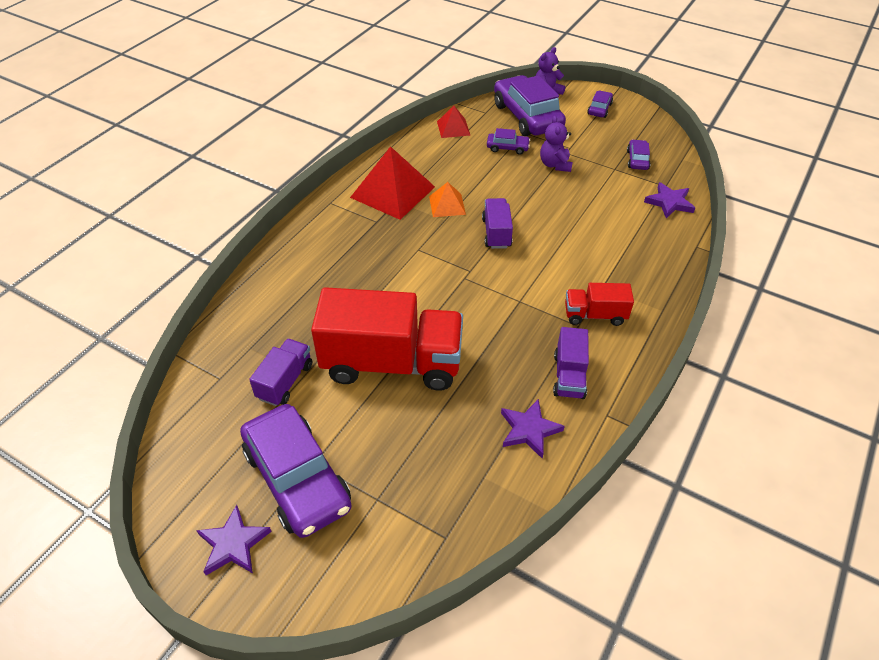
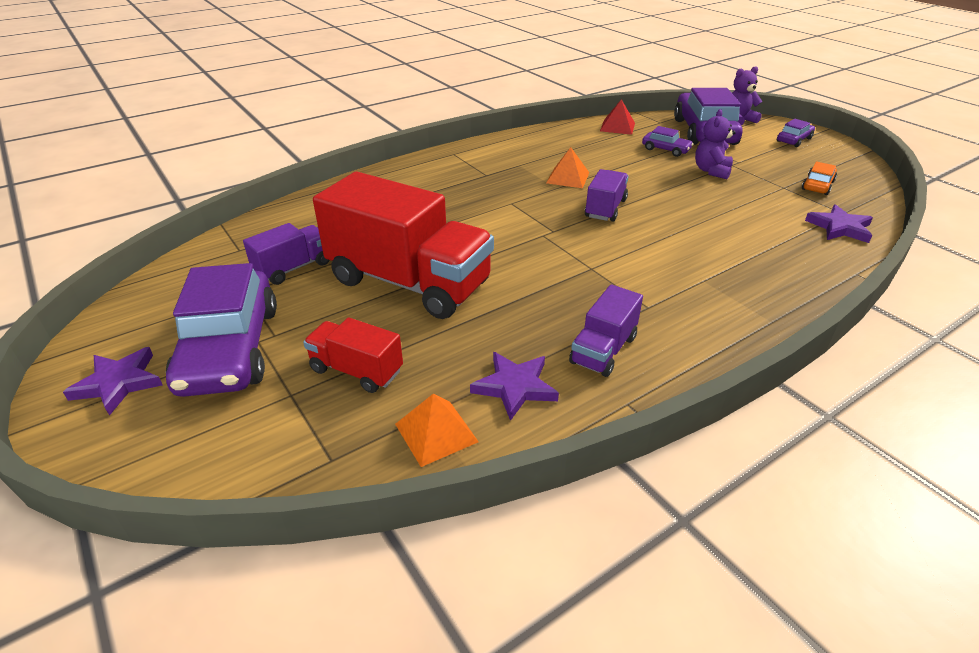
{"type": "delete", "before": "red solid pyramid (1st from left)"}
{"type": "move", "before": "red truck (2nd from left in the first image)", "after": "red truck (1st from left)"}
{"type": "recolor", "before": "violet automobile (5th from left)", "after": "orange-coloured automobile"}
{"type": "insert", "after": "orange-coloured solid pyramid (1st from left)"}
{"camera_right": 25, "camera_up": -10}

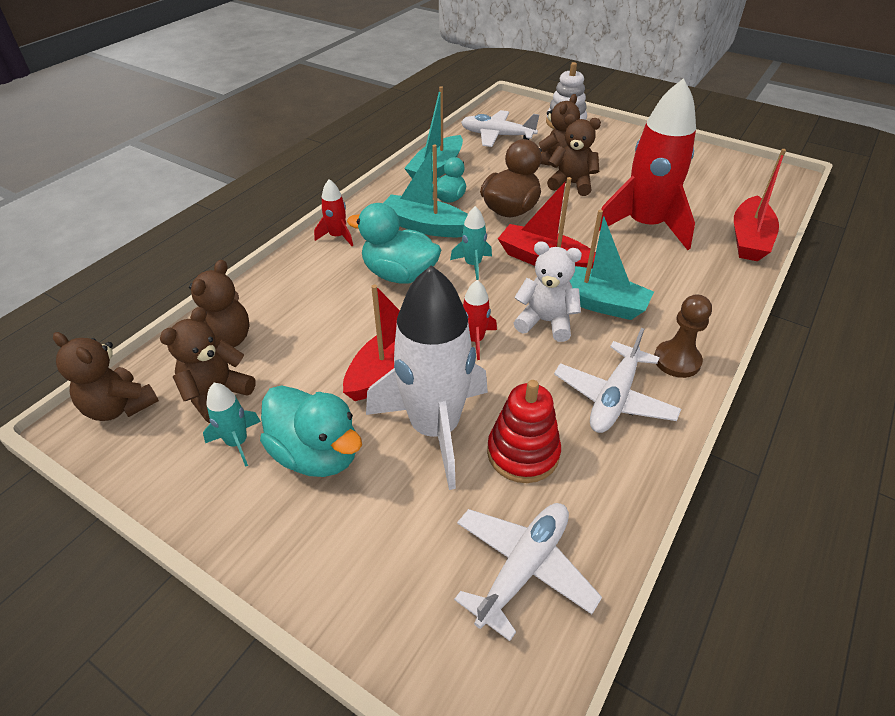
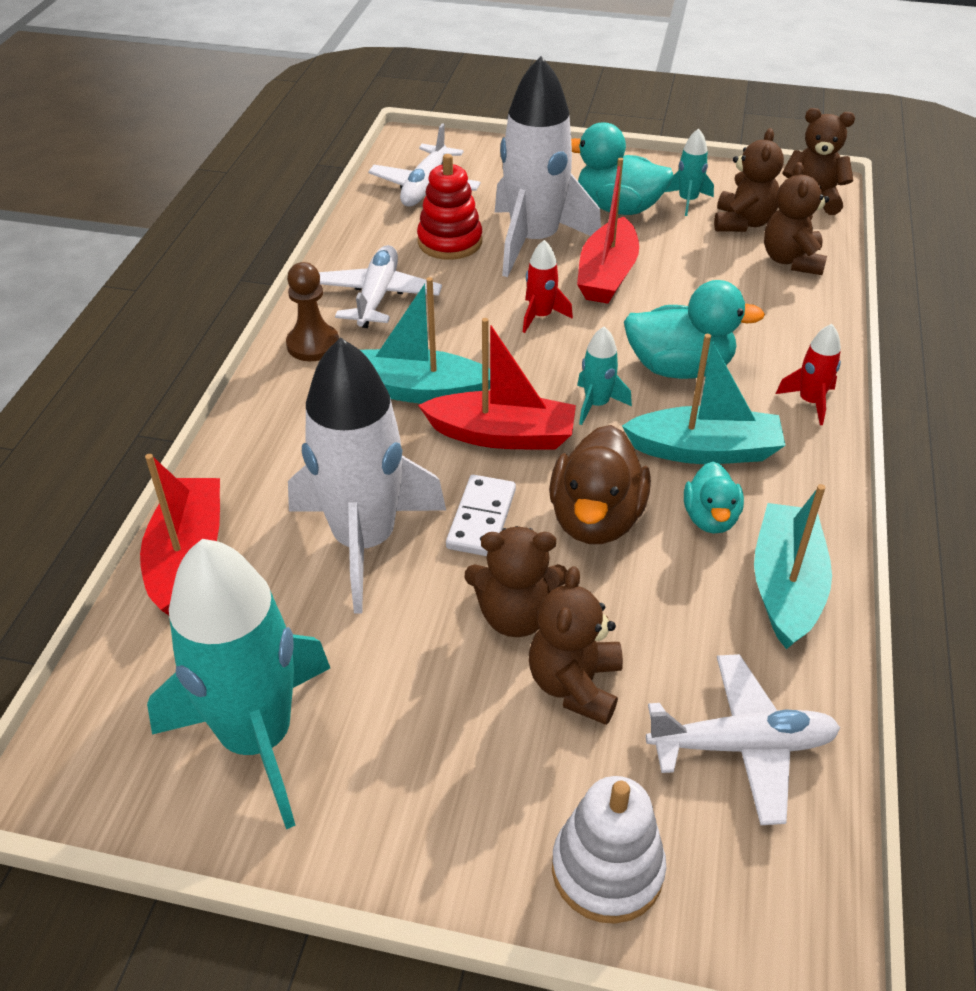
{"type": "delete", "before": "white stuffed bear"}
{"type": "recolor", "before": "red rocket (3rd from left)", "after": "white rocket (1st from left)"}
{"type": "insert", "after": "teal rocket (1st from left)"}
{"type": "insert", "after": "white domino"}
{"camera_right": 160, "camera_up": 0}

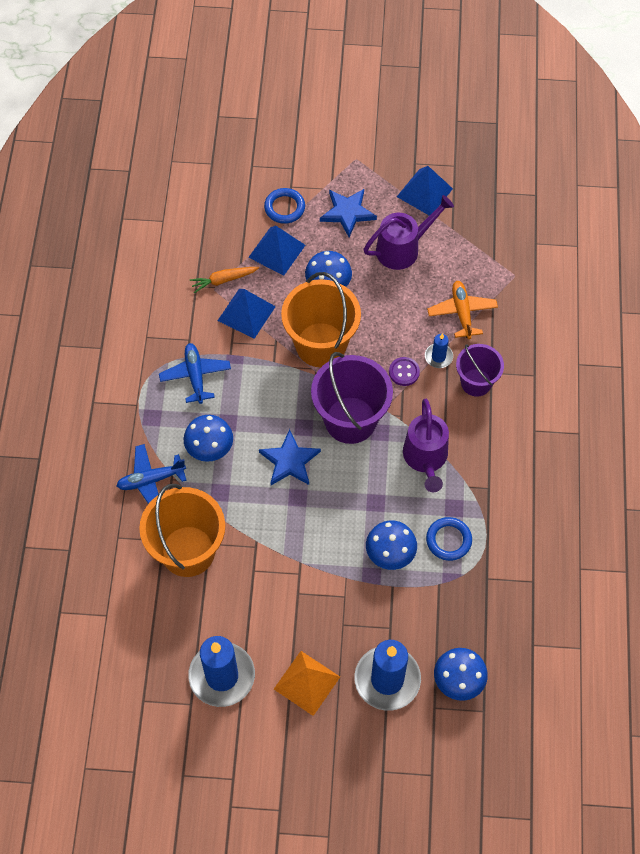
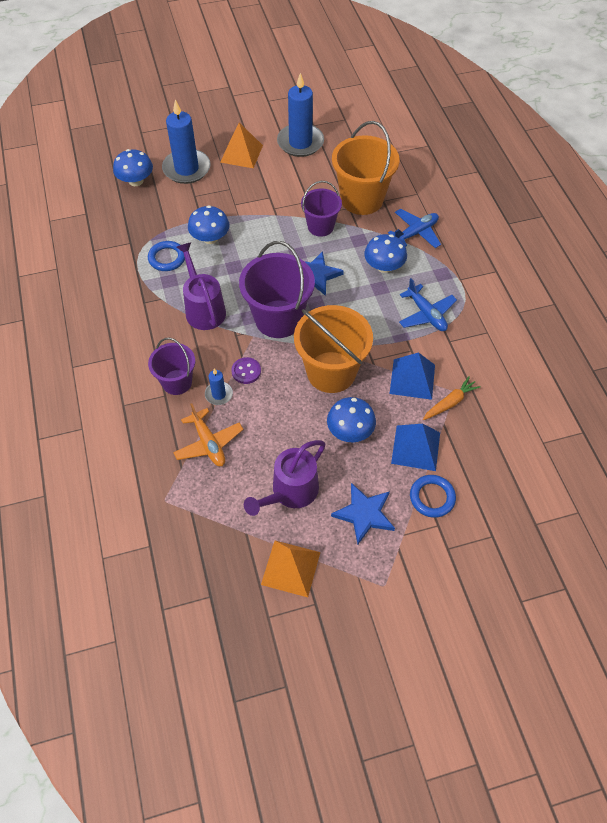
{"type": "recolor", "before": "royal blue solid pyramid (3rd from left)", "after": "orange-coloured solid pyramid (2nd from left)"}
{"type": "insert", "after": "violet sand bucket (3rd from left)"}
{"camera_right": 160, "camera_up": -5}

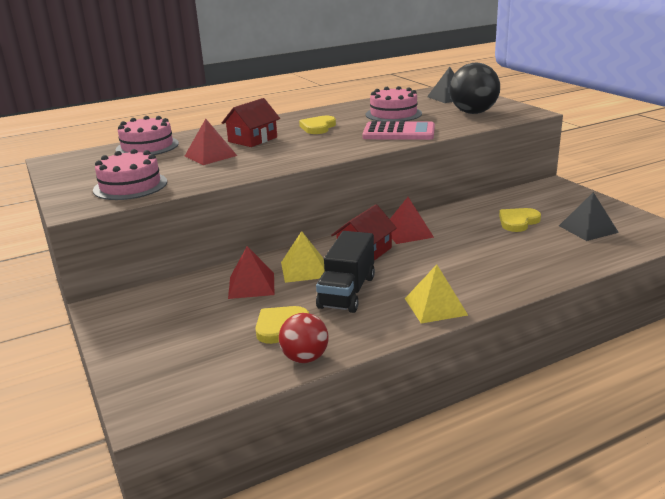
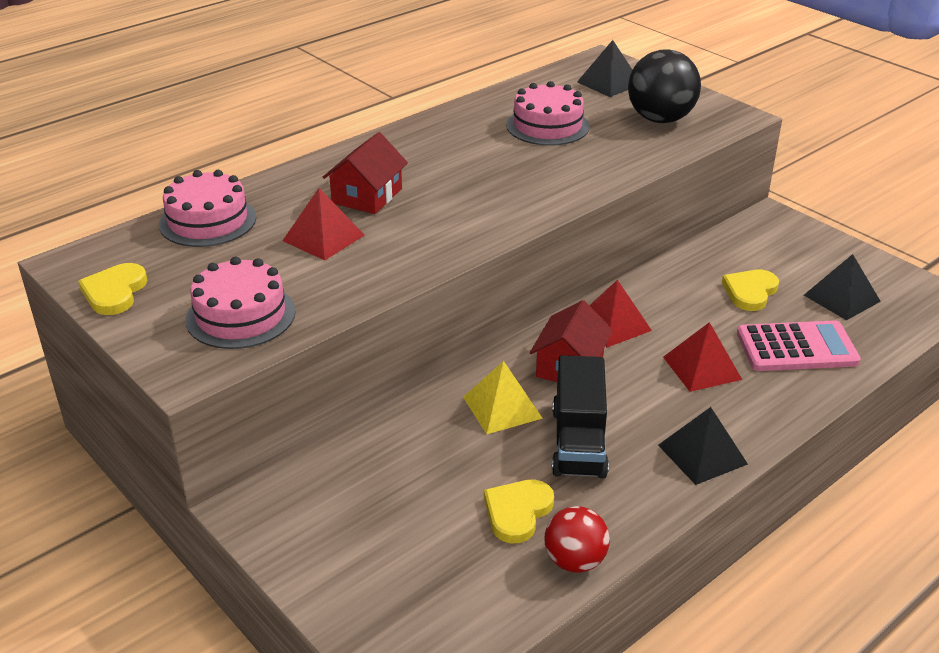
{"type": "move", "before": "red solid pyramid (2nd from left in the first image)", "after": "red solid pyramid (3rd from left)"}
{"type": "move", "before": "golden love heart (2nd from left in the first image)", "after": "golden love heart (1st from left)"}
{"type": "move", "before": "rosy pocket calculator"}
{"type": "recolor", "before": "golden solid pyramid (2nd from left)", "after": "black solid pyramid (2nd from left)"}
{"camera_right": -15, "camera_up": 10}

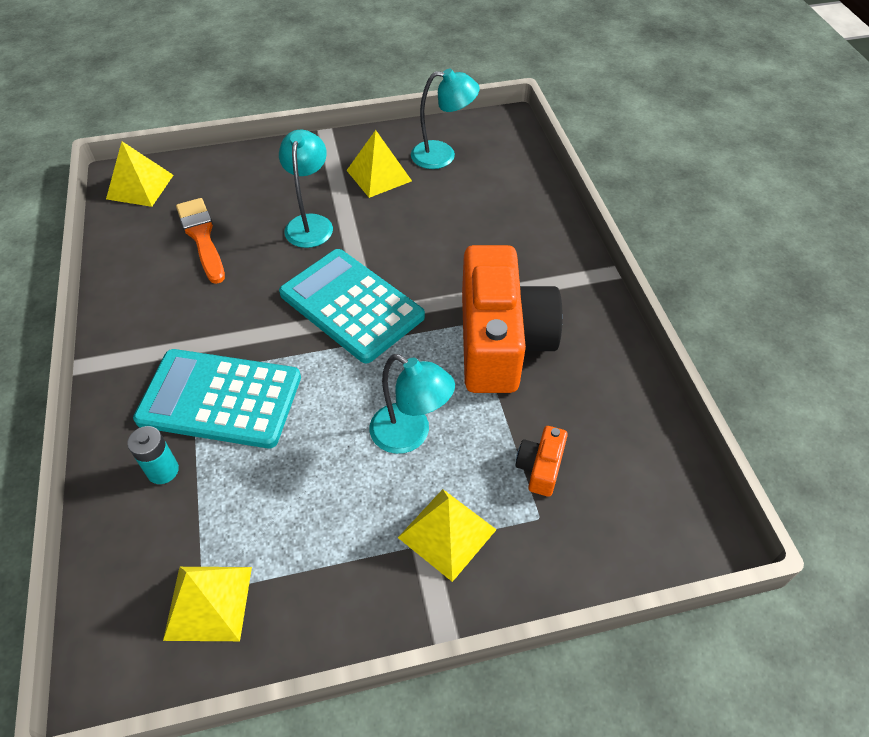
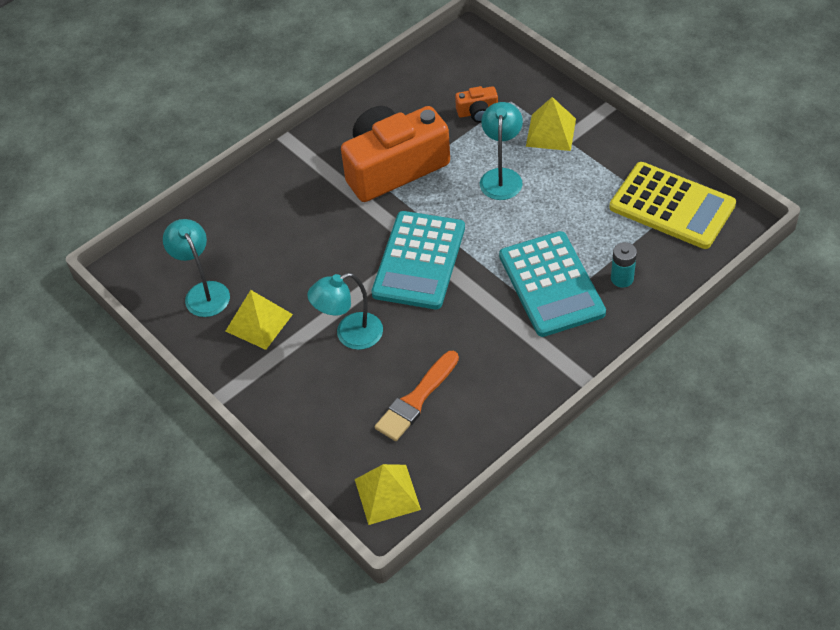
{"type": "replace", "before": "golden solid pyramid (2nd from left)", "after": "golden pocket calculator"}
{"camera_right": -115, "camera_up": 0}

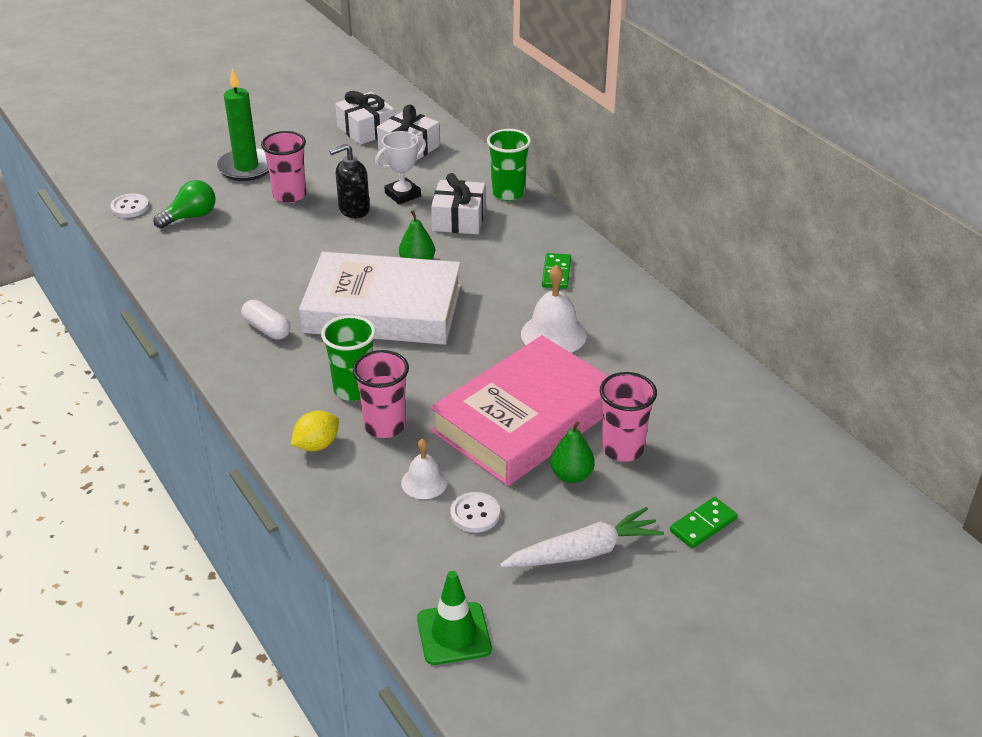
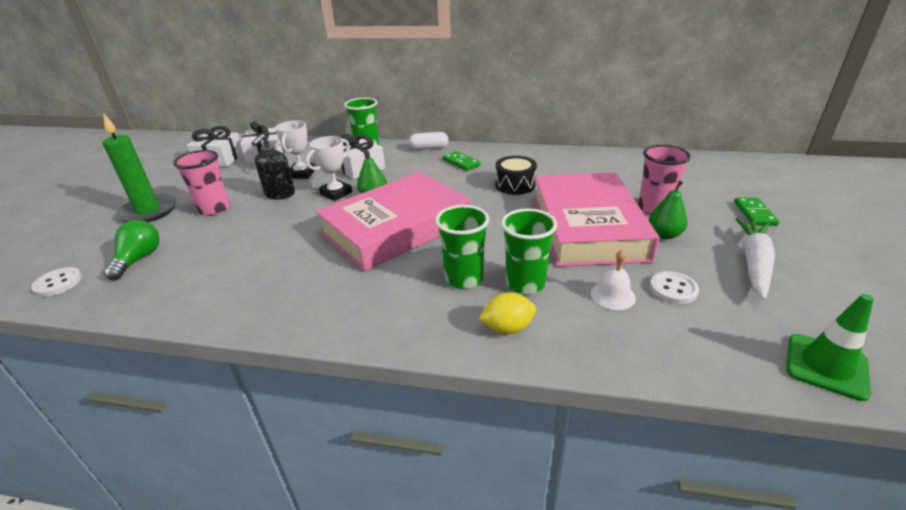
{"type": "move", "before": "white pill shape"}
{"type": "rotate", "before": "golden toy lemon", "turn": 75}
{"type": "recolor", "before": "white book", "after": "rosy book (1st from left)"}
{"type": "recolor", "before": "rosy cup (2nd from left)", "after": "emerald cup (3rd from left)"}
{"type": "replace", "before": "white bell (2nd from left)", "after": "black drum"}
{"type": "insert", "after": "white trophy (2nd from left)"}
{"camera_right": -45, "camera_up": -5}

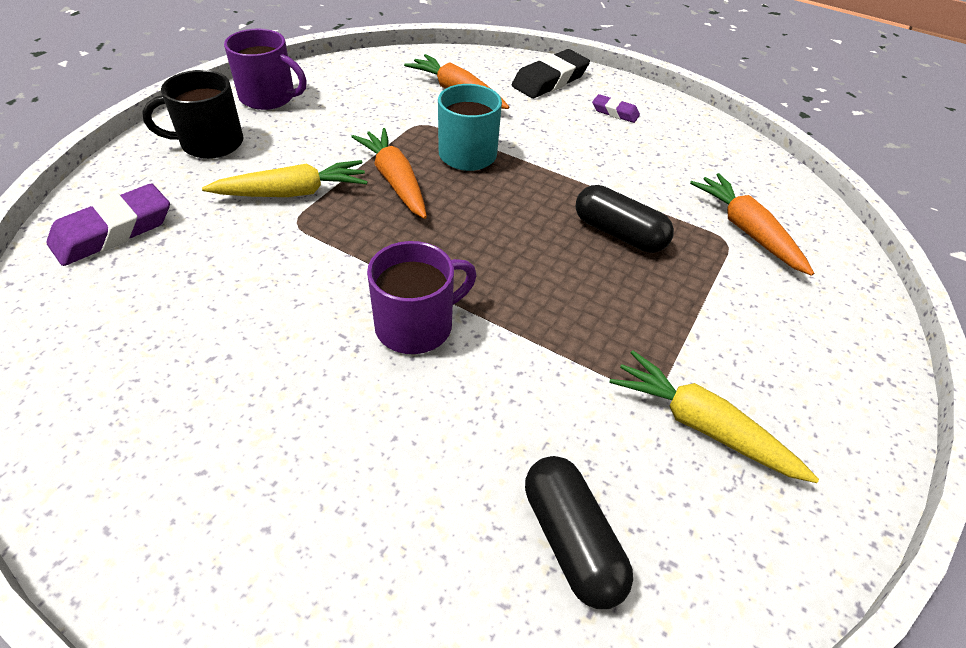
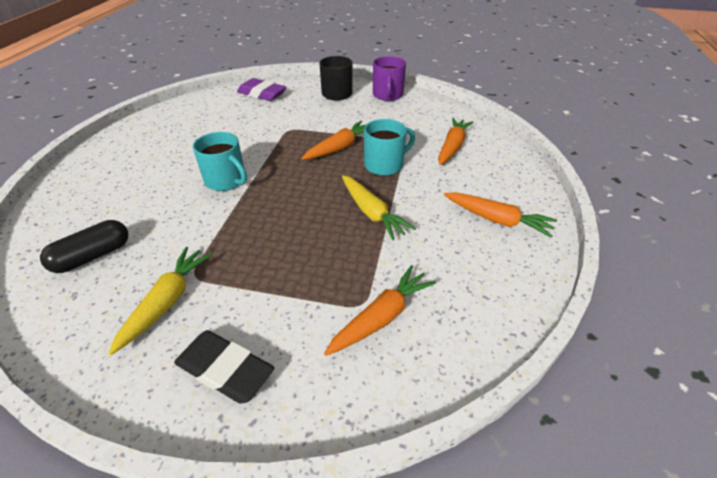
{"type": "move", "before": "golden toy carrot (1st from left in the first image)", "after": "golden toy carrot (2nd from left)"}
{"type": "recolor", "before": "violet tea mug (2nd from left)", "after": "teal tea mug (1st from left)"}
{"type": "move", "before": "black eraser"}
{"type": "delete", "before": "black pill shape (2nd from left)"}
{"type": "replace", "before": "violet eraser (2nd from left)", "after": "orange-coloured toy carrot (4th from left)"}
{"camera_right": 75, "camera_up": -5}

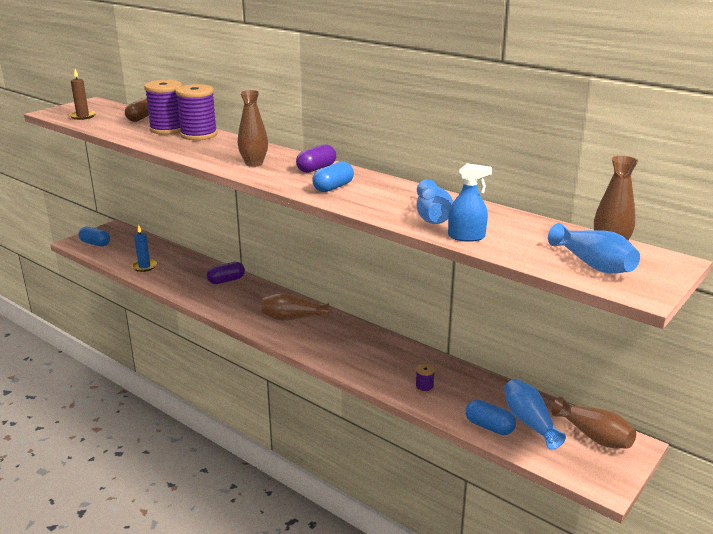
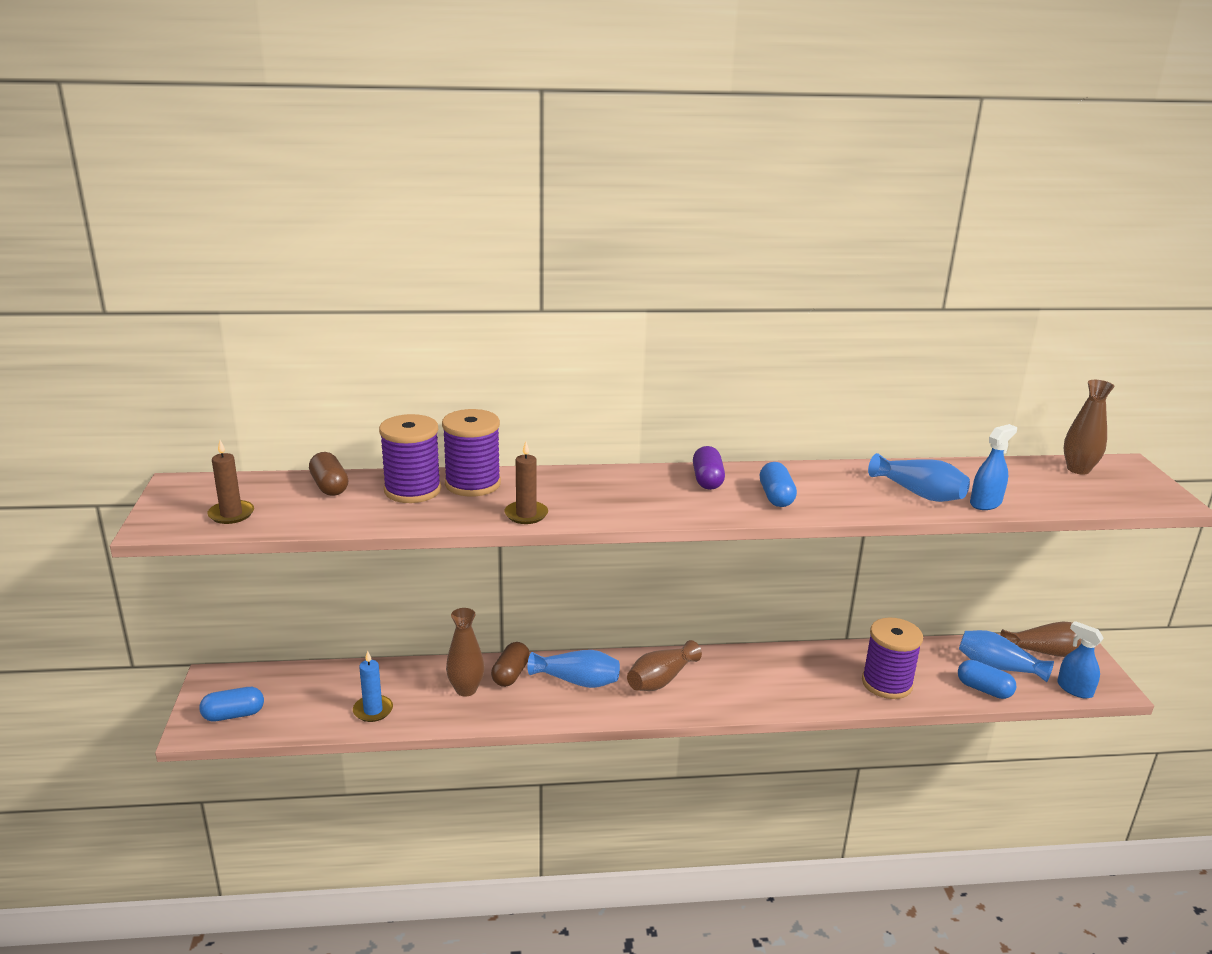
{"type": "recolor", "before": "violet pill shape (1st from left)", "after": "dark brown pill shape (2nd from left)"}
{"type": "move", "before": "dark brown vase (1st from left)"}
{"type": "resize", "before": "violet reel of thread (3rd from left)", "scale": 2.37}
{"type": "rotate", "before": "royal blue pill shape (3rd from left)", "turn": 45}
{"type": "move", "before": "royal blue vase (3rd from left in the first image)", "after": "royal blue vase (1st from left)"}
{"type": "insert", "after": "dark brown pillar candle (2nd from left)"}
{"type": "insert", "after": "royal blue spray cleaner (2nd from left)"}
{"camera_right": -45, "camera_up": 0}

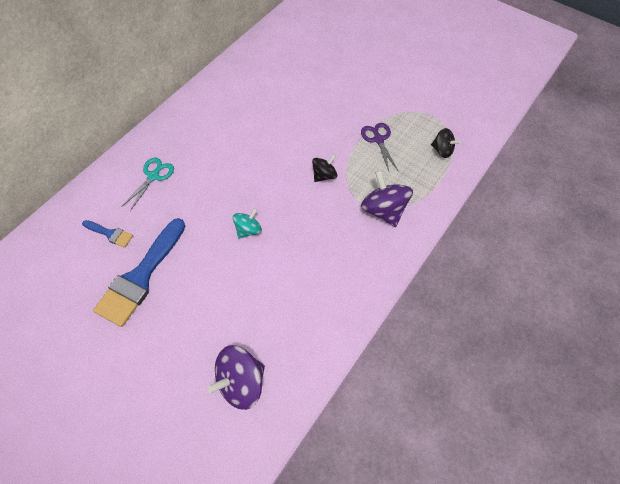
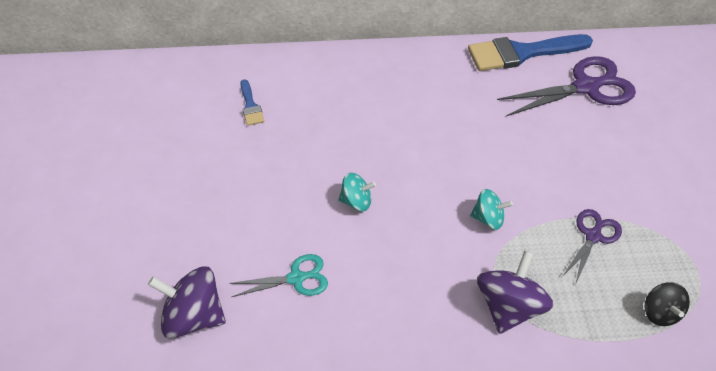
{"type": "move", "before": "royal blue paint brush (2nd from left)"}
{"type": "move", "before": "teal pair of scissors"}
{"type": "recolor", "before": "black spinning top (1st from left)", "after": "teal spinning top (2nd from left)"}
{"type": "insert", "after": "violet pair of scissors (1st from left)"}
{"camera_right": 50, "camera_up": -10}

